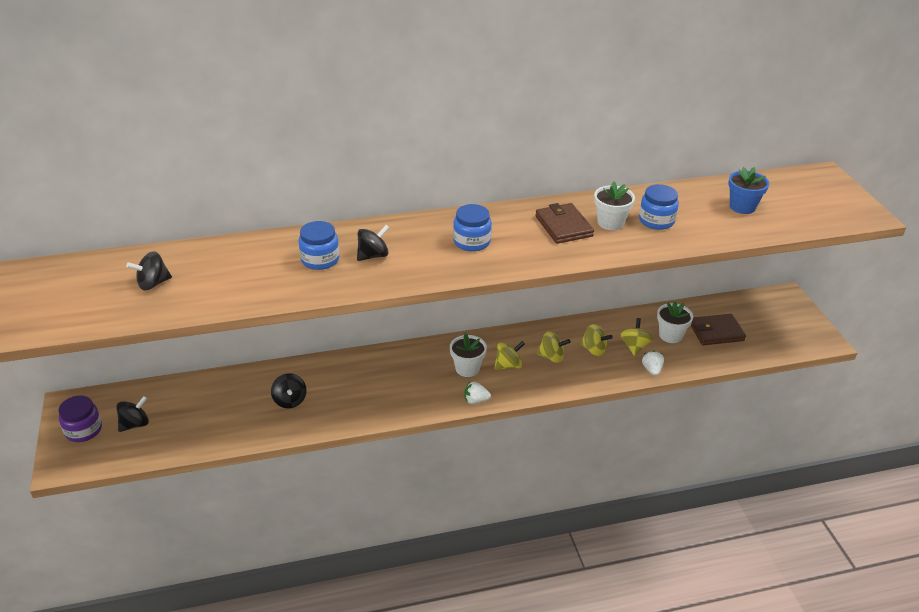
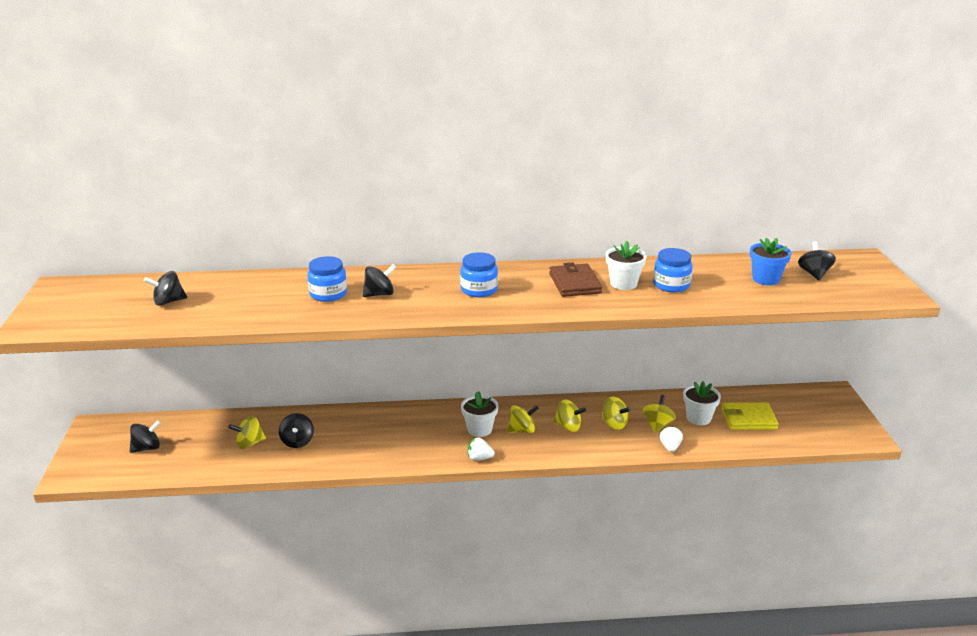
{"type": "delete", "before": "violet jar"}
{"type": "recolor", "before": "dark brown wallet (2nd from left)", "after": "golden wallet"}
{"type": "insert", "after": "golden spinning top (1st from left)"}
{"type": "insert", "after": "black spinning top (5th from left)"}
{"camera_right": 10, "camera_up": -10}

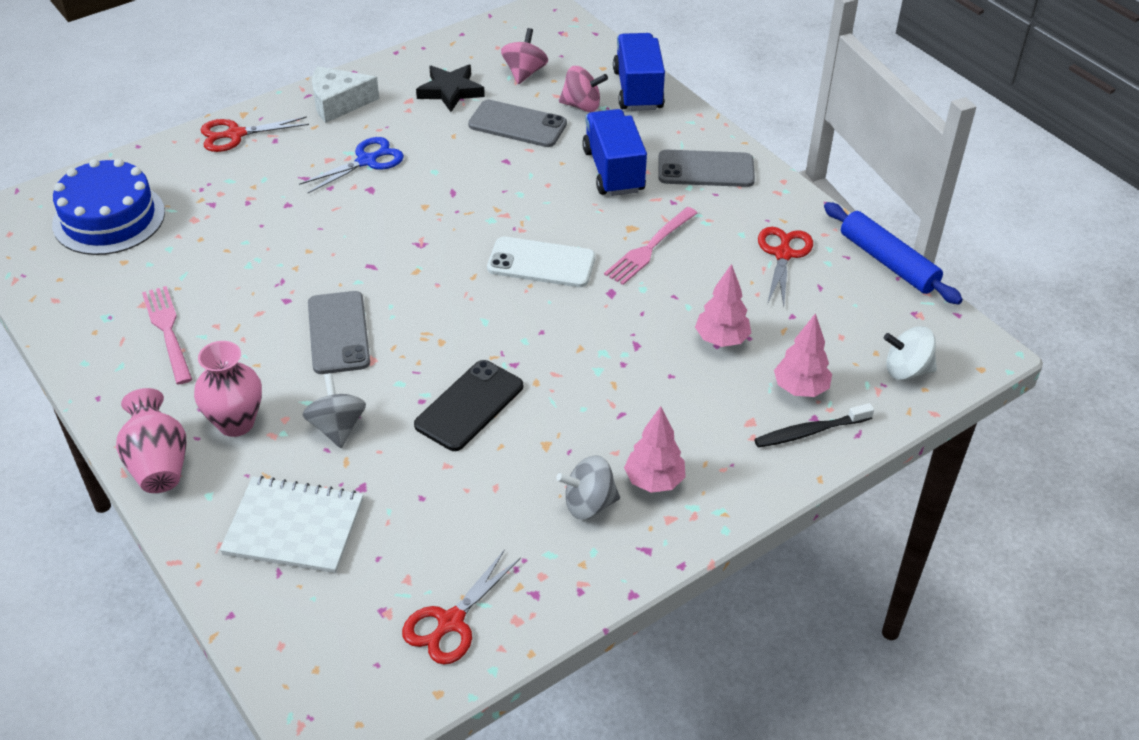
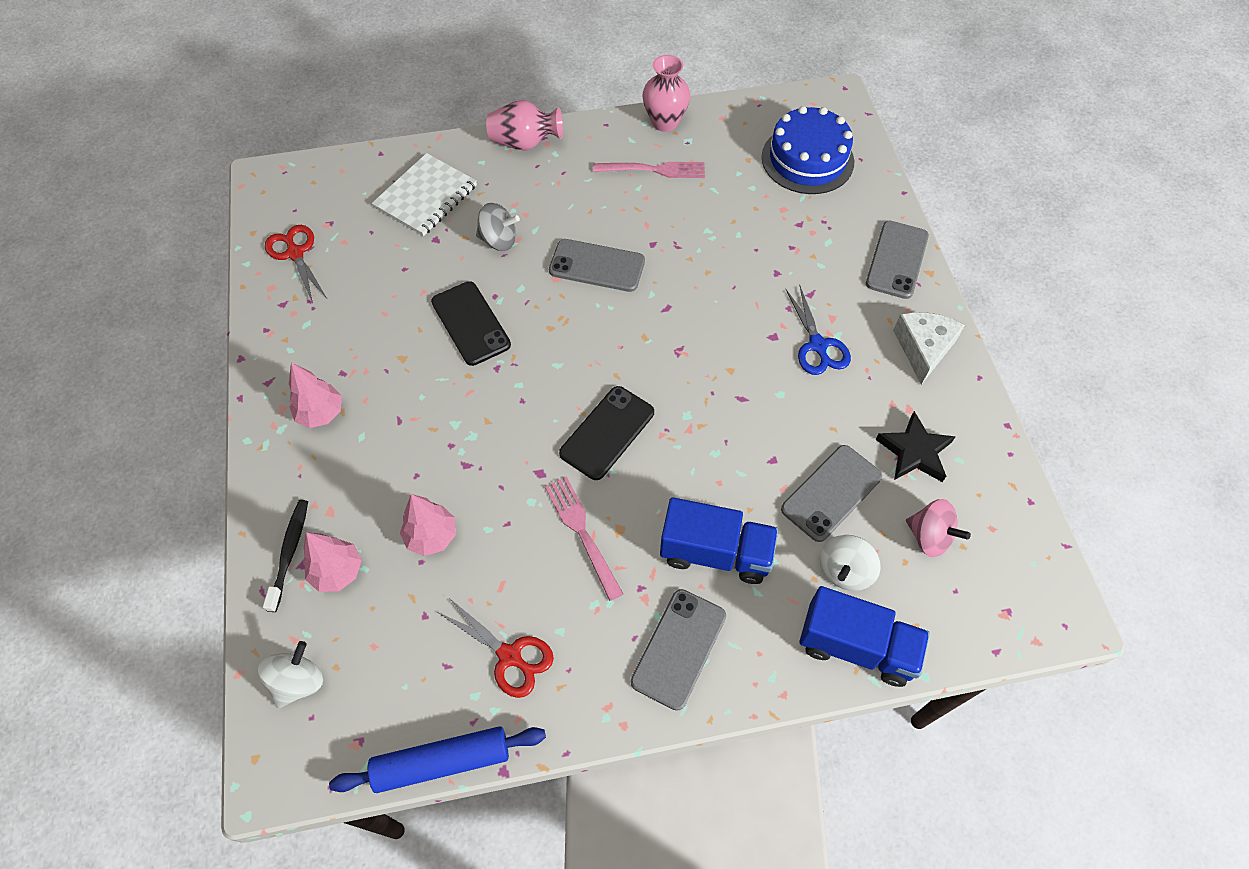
{"type": "move", "before": "rosy vase (2nd from left)"}
{"type": "replace", "before": "red pair of scissors (1st from left)", "after": "ash-grey mobile phone (4th from left)"}
{"type": "recolor", "before": "white mobile phone", "after": "black mobile phone (2nd from left)"}
{"type": "delete", "before": "ash-grey spinning top (2nd from left)"}
{"type": "recolor", "before": "rosy spinning top (2nd from left)", "after": "white spinning top (2nd from left)"}
{"camera_right": 115, "camera_up": 15}

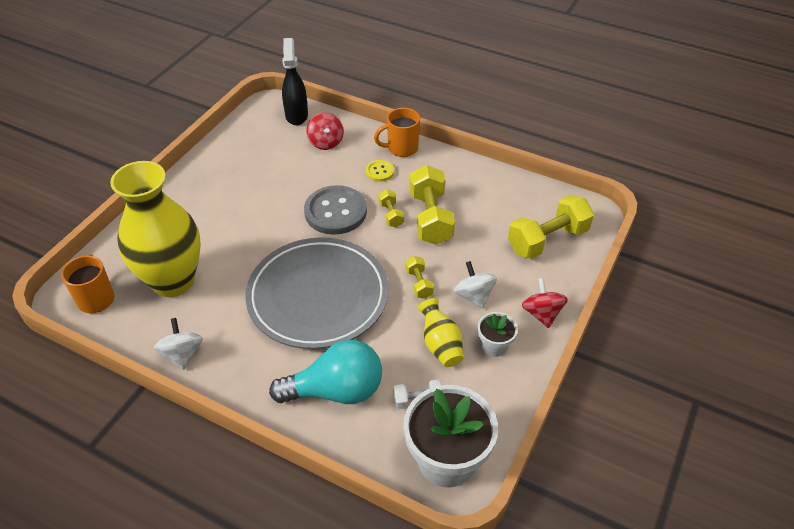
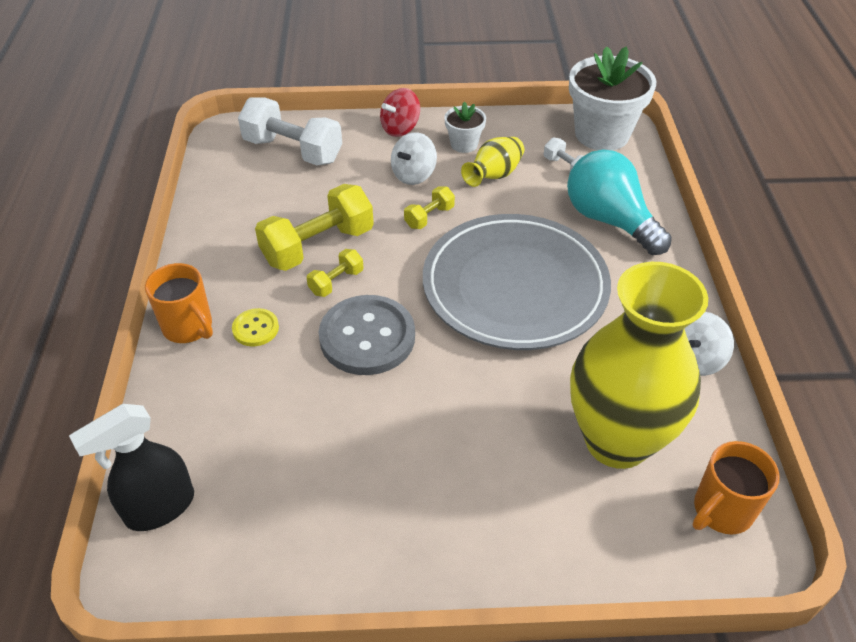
{"type": "delete", "before": "red spinning top (1st from left)"}
{"type": "recolor", "before": "golden hand weight (4th from left)", "after": "white hand weight (1st from left)"}
{"camera_right": -120, "camera_up": 0}

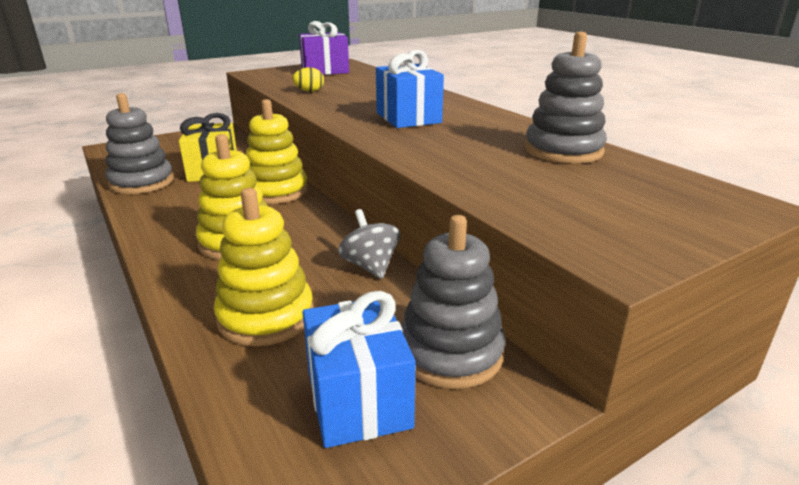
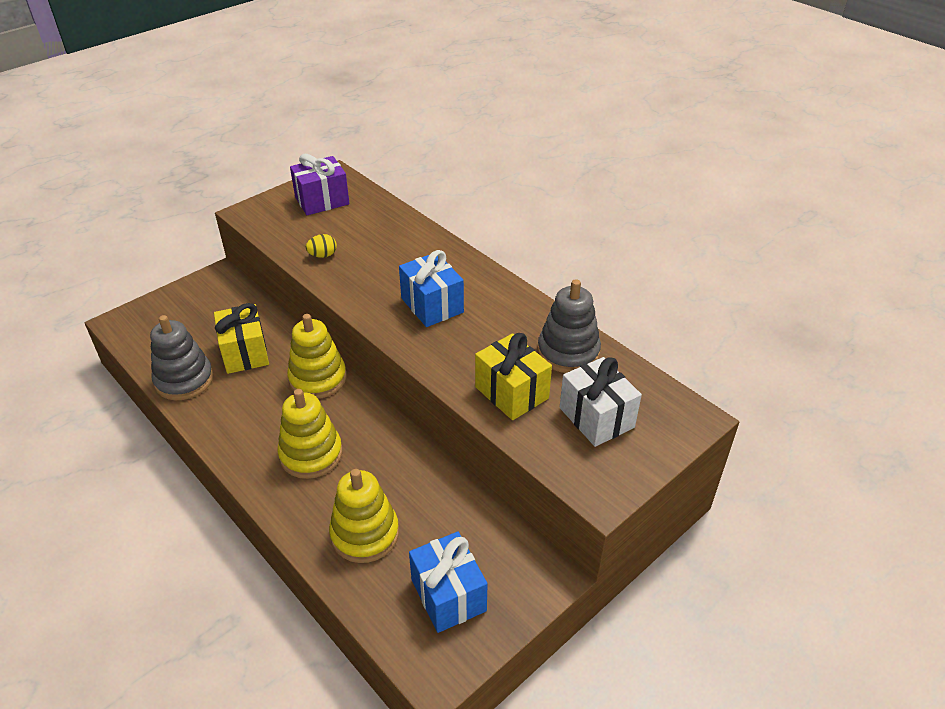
{"type": "delete", "before": "ash-grey spinning top"}
{"type": "delete", "before": "ash-grey stacking rings (2nd from left)"}
{"type": "insert", "after": "golden present (2nd from left)"}
{"type": "insert", "after": "white present"}
{"camera_right": -10, "camera_up": 15}

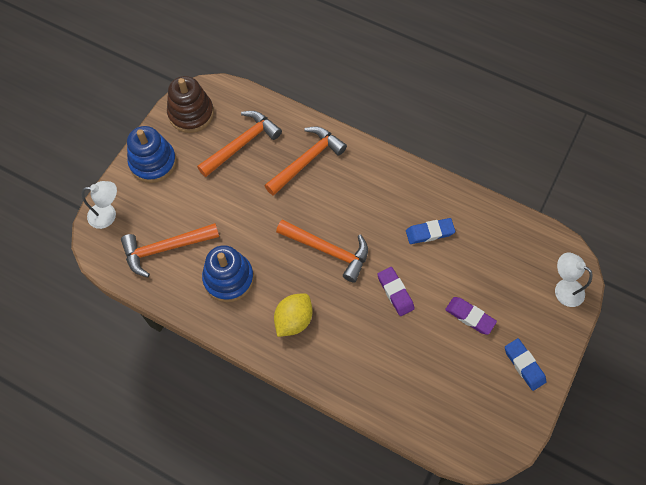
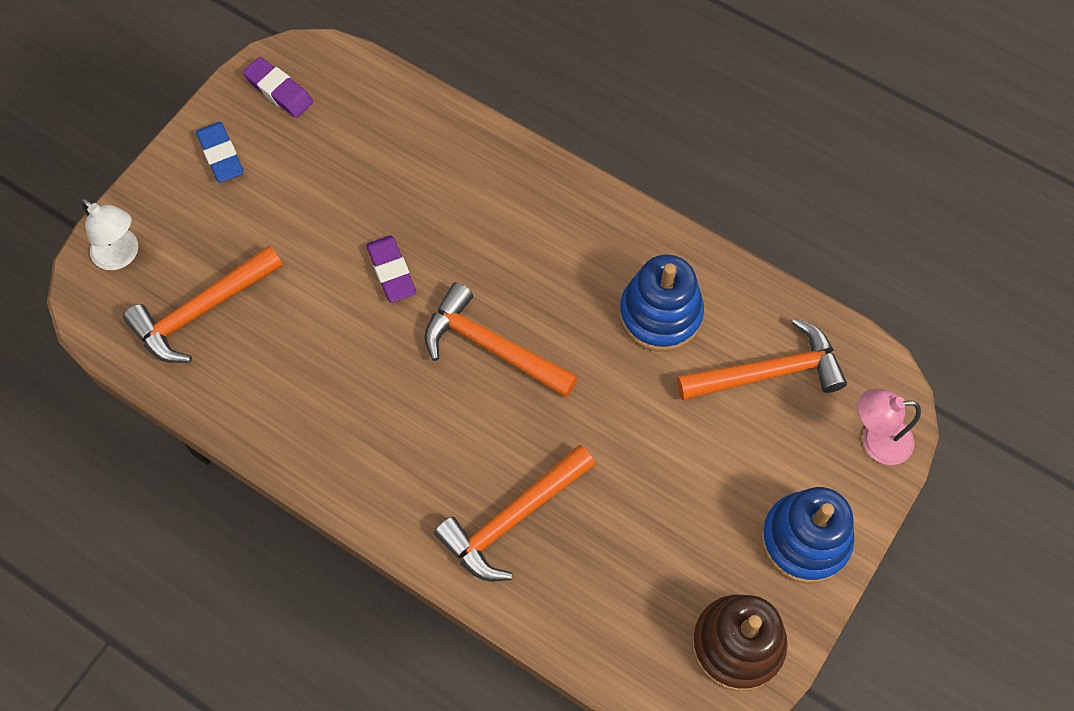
{"type": "recolor", "before": "white desk lamp (1st from left)", "after": "rosy desk lamp"}
{"type": "move", "before": "orange-coloured hammer (2nd from left in the first image)", "after": "orange-coloured hammer (1st from left)"}
{"type": "delete", "before": "golden toy lemon"}
{"type": "delete", "before": "royal blue eraser (1st from left)"}
{"type": "move", "before": "violet eraser (2nd from left in the first image)", "after": "violet eraser (1st from left)"}
{"camera_right": -175, "camera_up": 0}

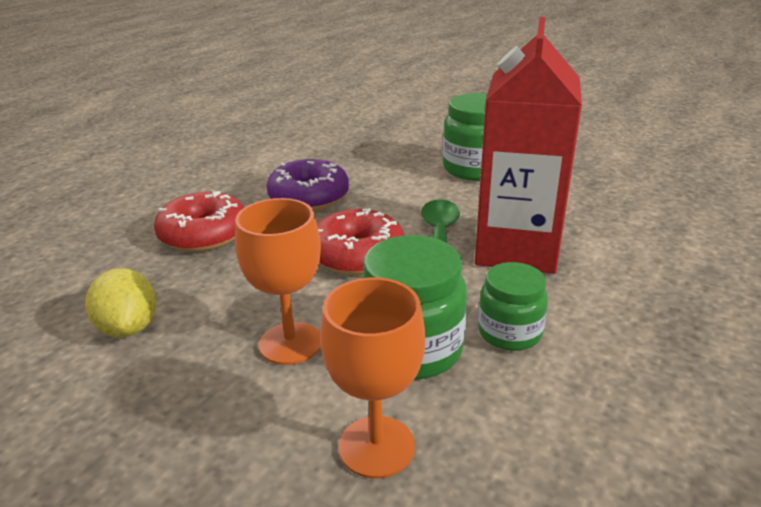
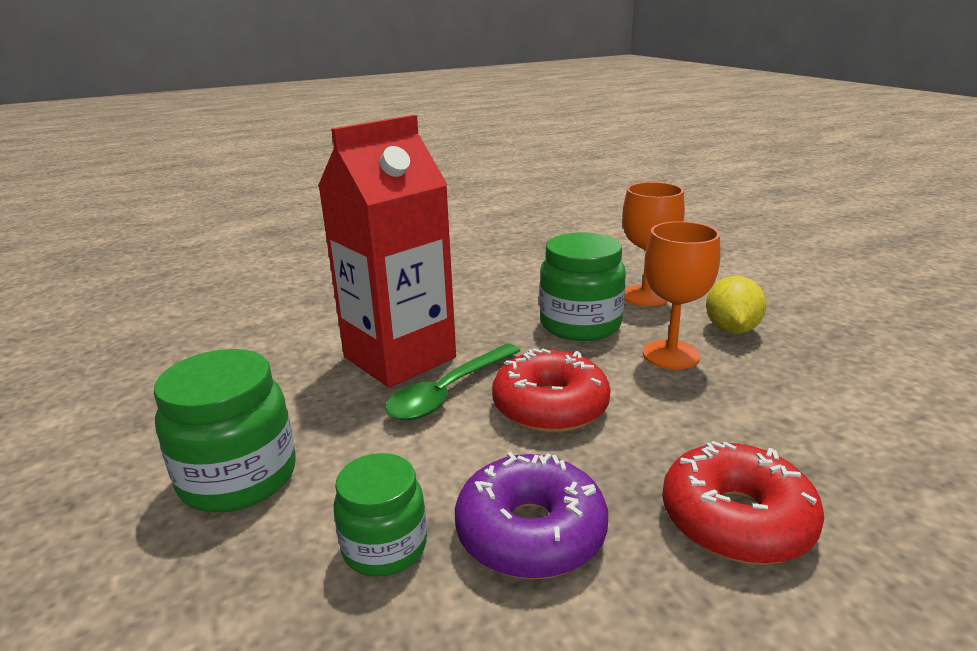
{"type": "move", "before": "golden toy lemon"}
{"type": "move", "before": "emerald jar (3rd from left in the first image)", "after": "emerald jar (2nd from left)"}
{"camera_right": -145, "camera_up": -5}

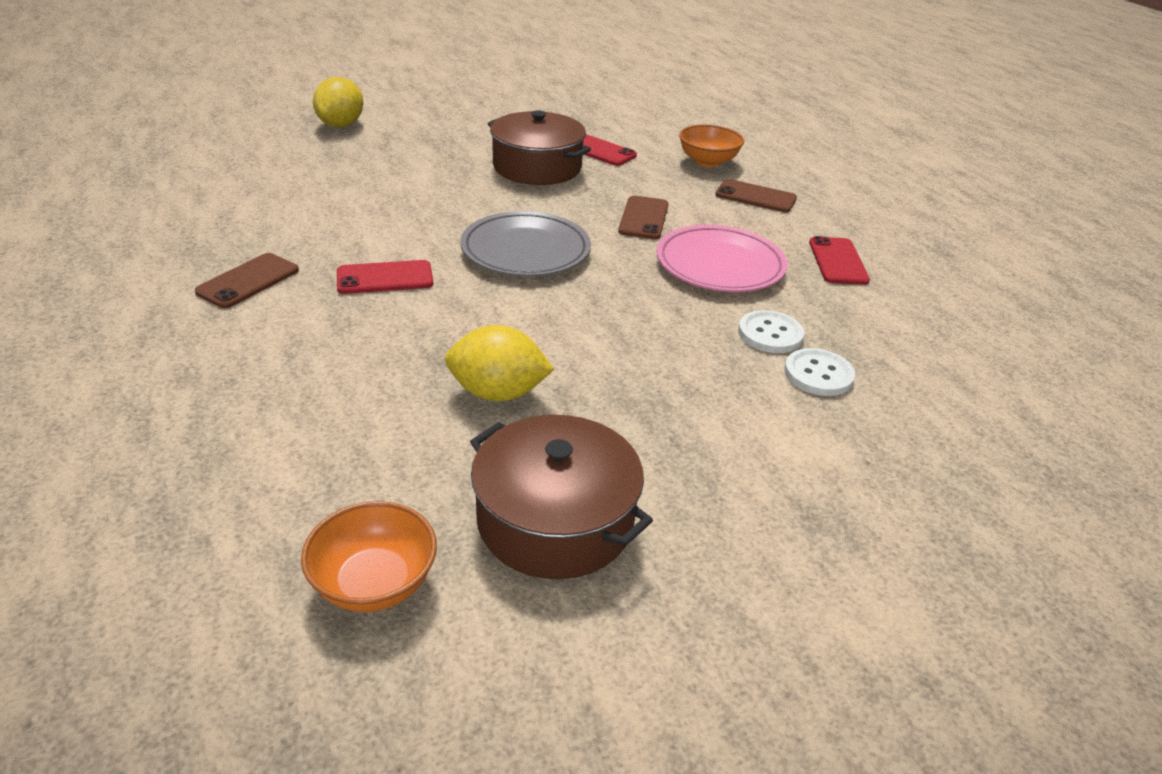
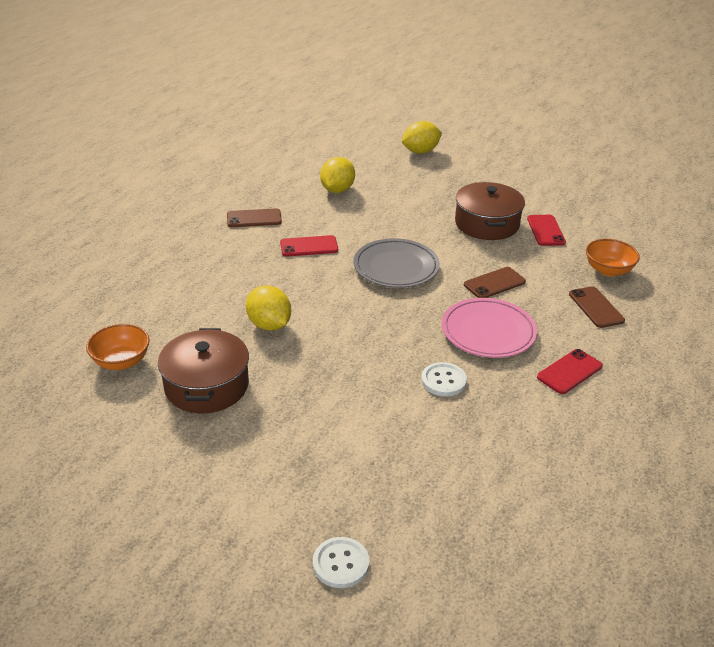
{"type": "rotate", "before": "red mobile phone (1st from left)", "turn": -45}
{"type": "move", "before": "white sewing button (2nd from left in the first image)", "after": "white sewing button (1st from left)"}
{"type": "insert", "after": "golden toy lemon (2nd from left)"}
{"camera_right": 50, "camera_up": 0}

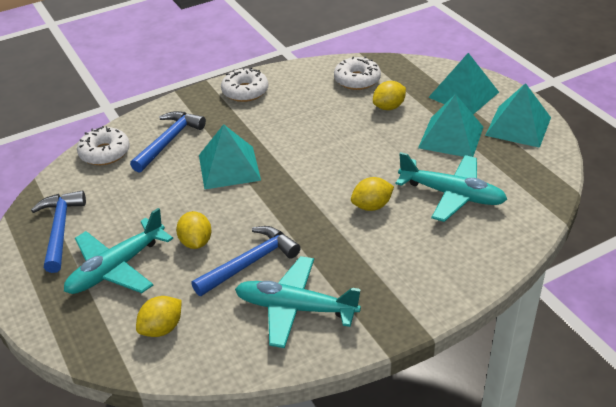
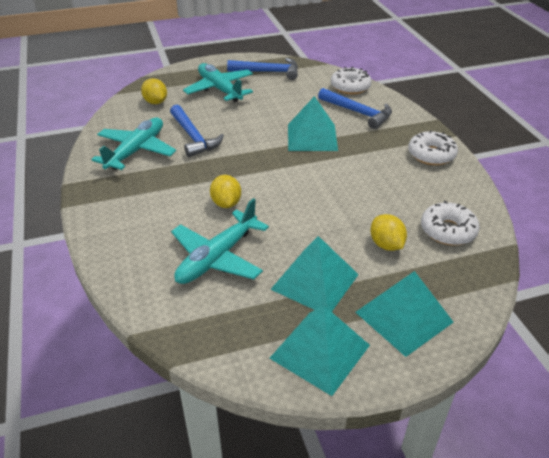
{"type": "delete", "before": "golden toy lemon (2nd from left)"}
{"camera_right": 100, "camera_up": 0}

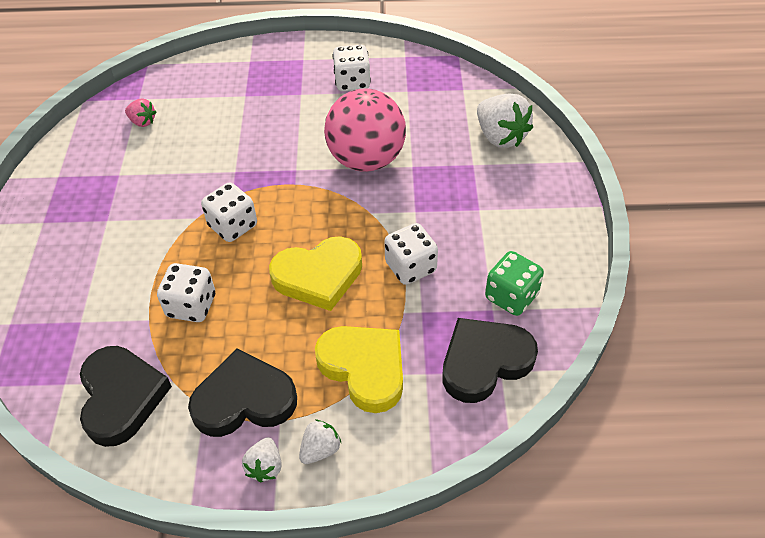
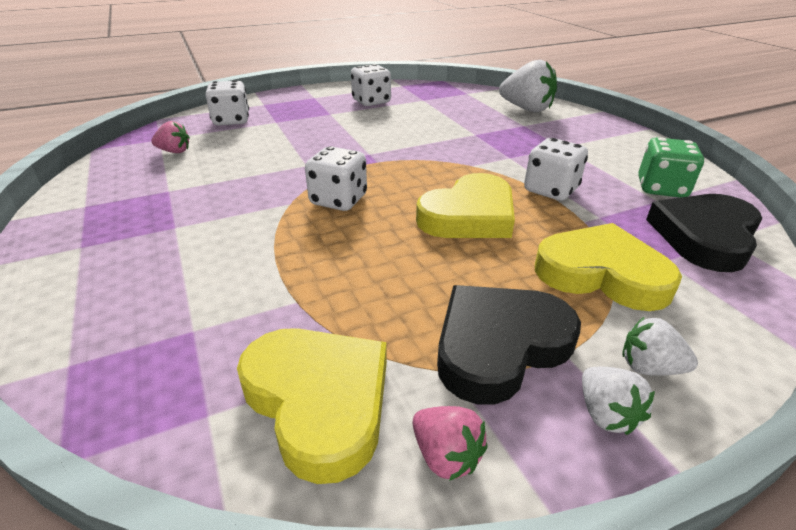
{"type": "recolor", "before": "black love heart (1st from left)", "after": "golden love heart (1st from left)"}
{"type": "move", "before": "white die (1st from left)"}
{"type": "rotate", "before": "white strawberry (2nd from left in the first image)", "turn": -90}
{"type": "delete", "before": "rosy sphere"}
{"type": "insert", "after": "rosy strawberry (2nd from left)"}
{"camera_right": -25, "camera_up": -15}

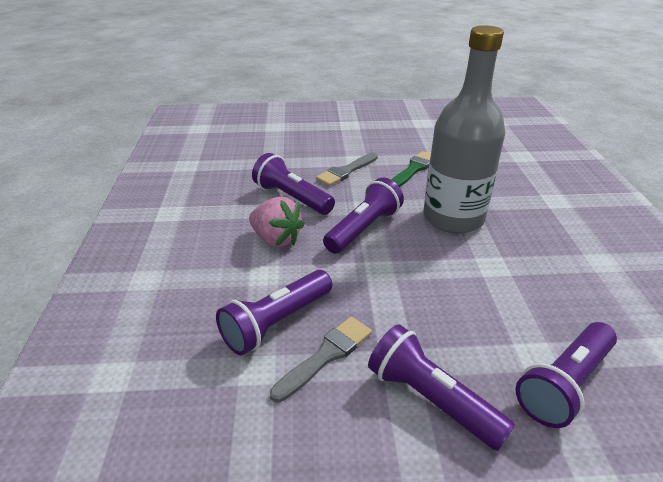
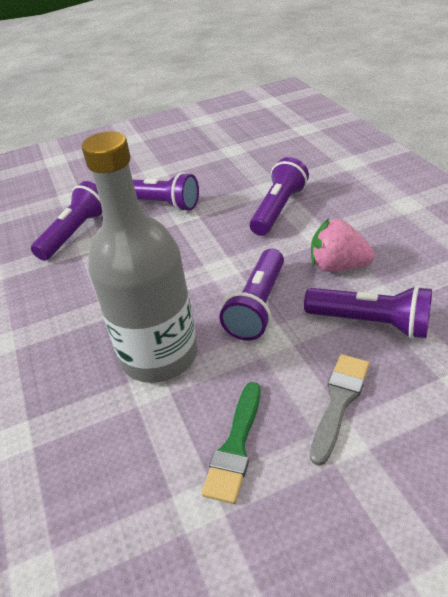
{"type": "delete", "before": "ash-grey paint brush (1st from left)"}
{"camera_right": 165, "camera_up": 5}

